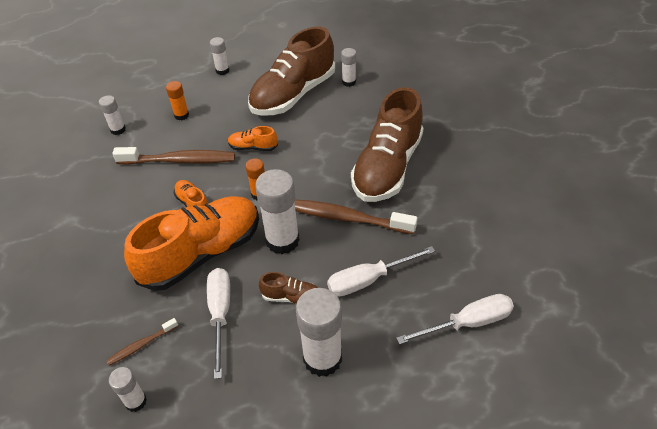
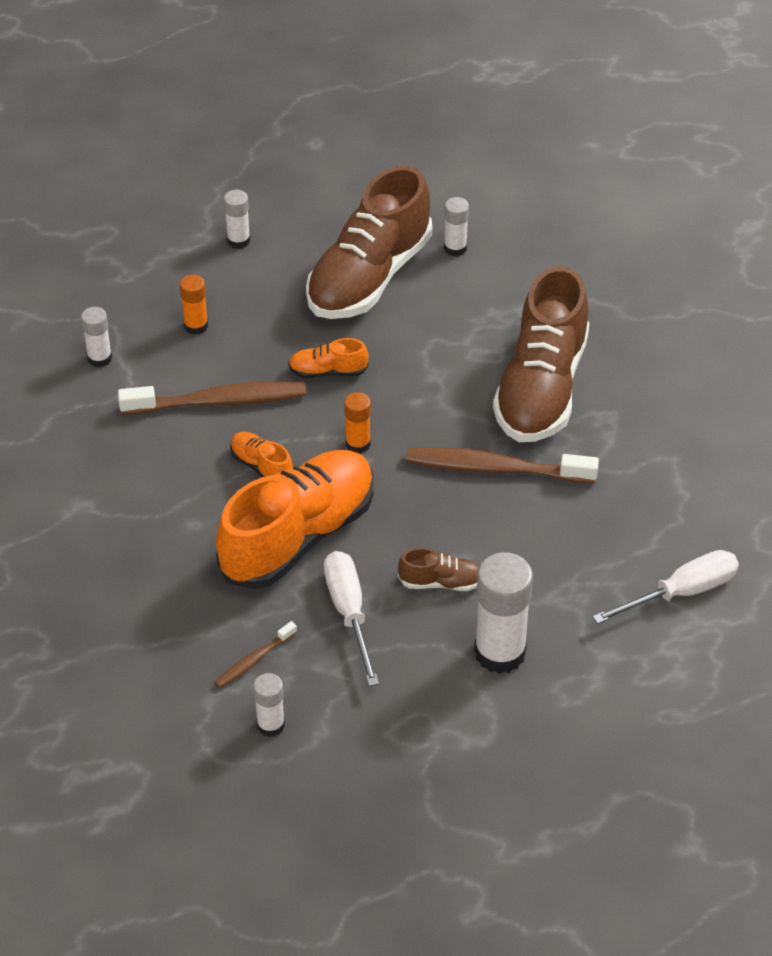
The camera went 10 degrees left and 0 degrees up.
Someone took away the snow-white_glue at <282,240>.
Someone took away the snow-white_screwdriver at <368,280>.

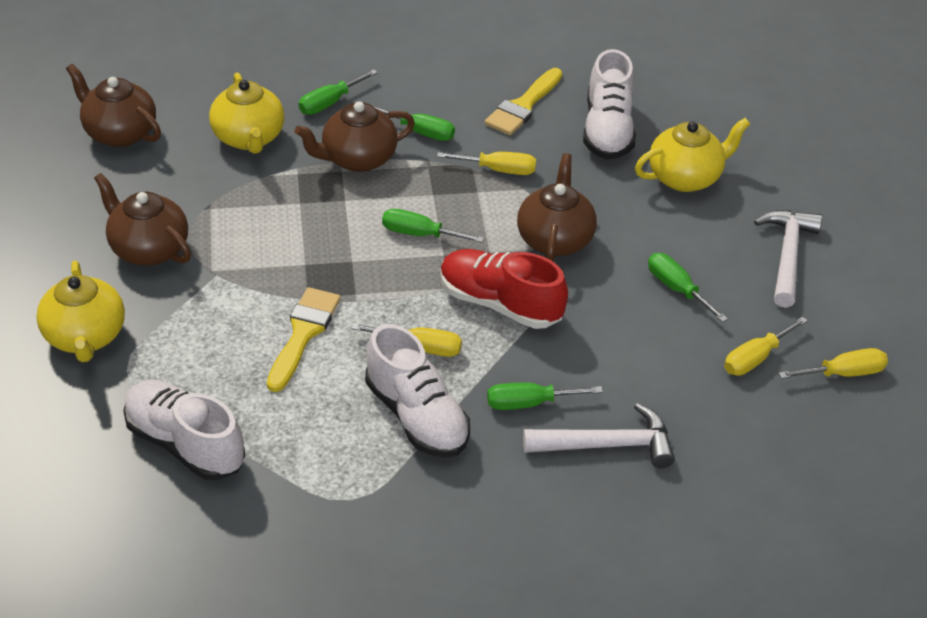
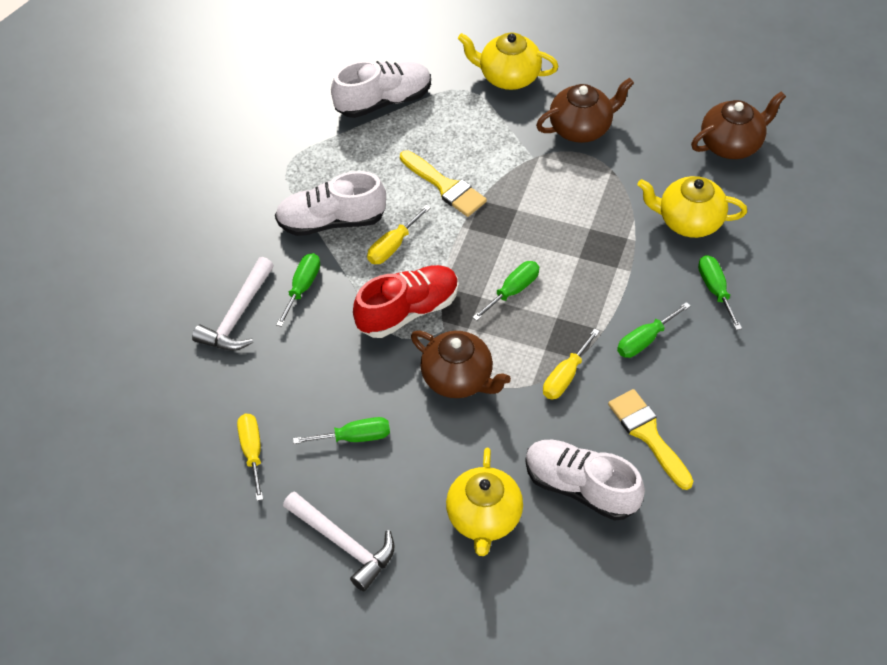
The camera went 120 degrees right and 10 degrees up.
Someone took away the dark_brown_china_teapot at <357,159>.
Someone took away the bright_yellow_screwdriver at <844,373>.

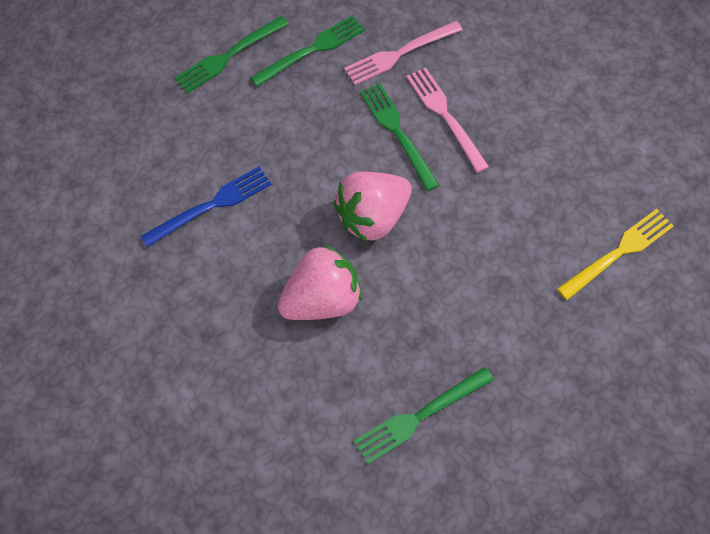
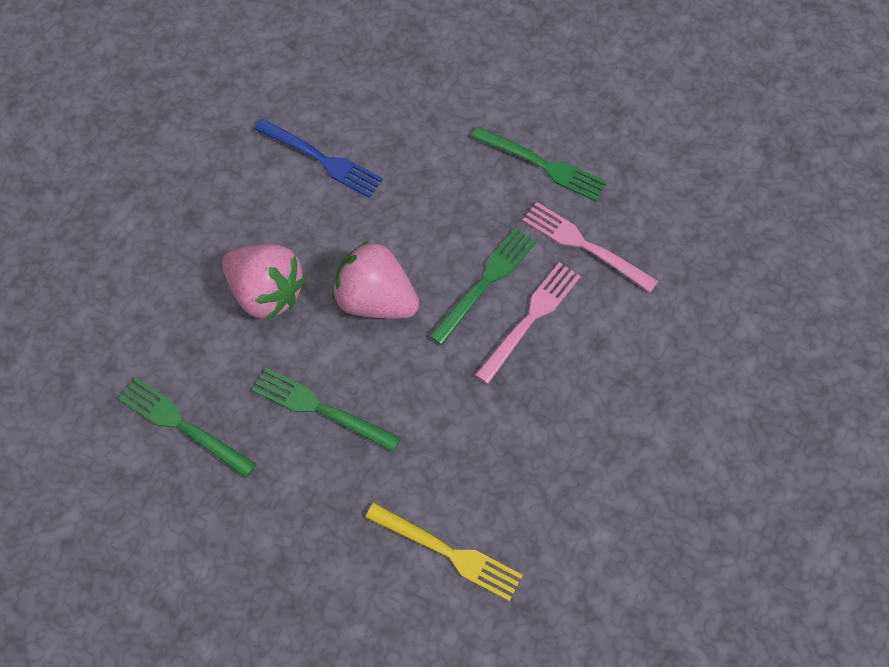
The camera went 65 degrees right and 0 degrees up.
Someone carried the green_dinner_fork from <228,57> to <319,409>.

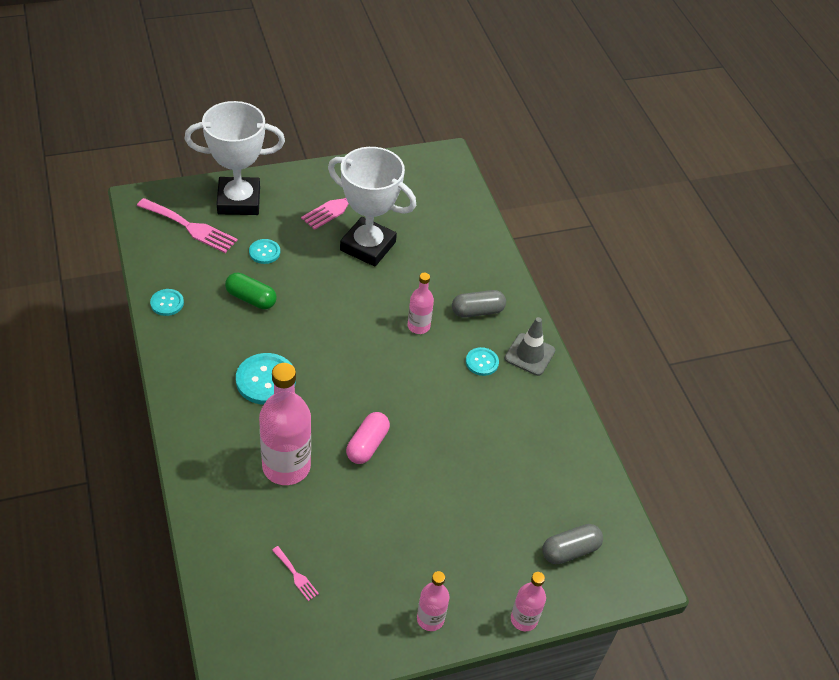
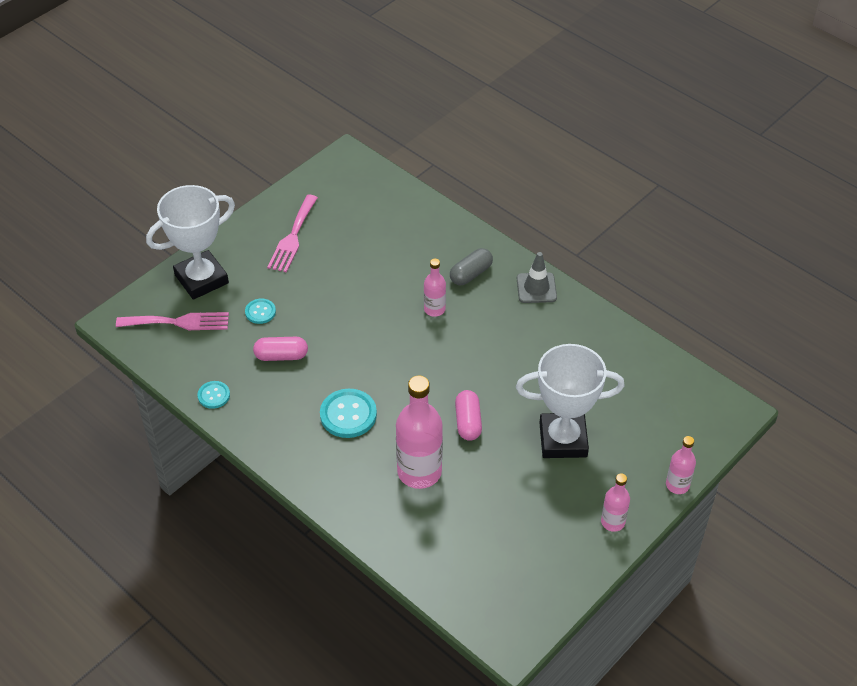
The camera went 25 degrees left and 0 degrees up.
Someone took away the rosy_dinner_fork at <296,575>.
Someone took away the teal_button at <482,362>.
Someone took away the ash-grey_pill at <570,550>.
Someone carried the snow-white_award_cup from <368,246> to <563,440>.
Someone repainted the green_pill at <251,298>, which became the rosy_pill at <281,356>.

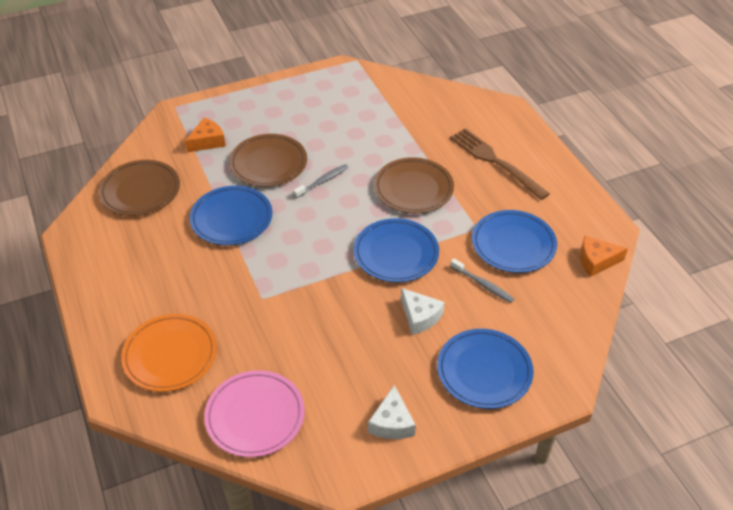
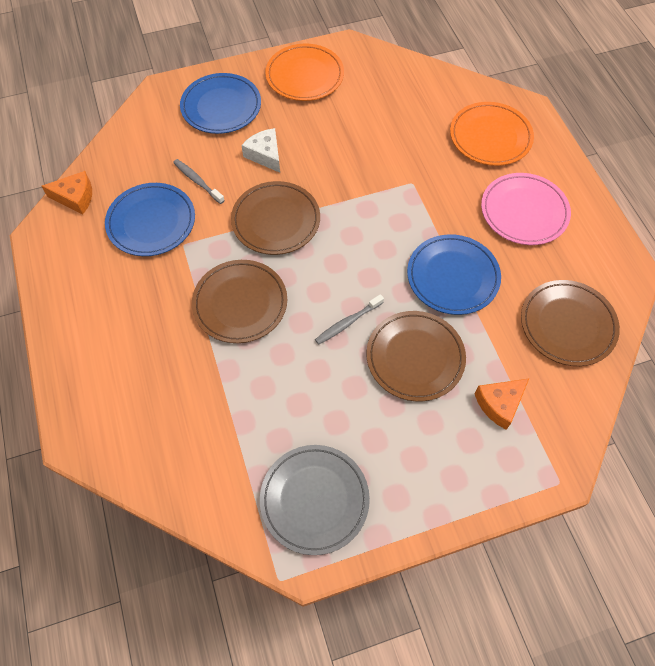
The camera went 175 degrees left and 15 degrees up.
Someone took away the dark_brown_dinner_fork at <495,161>.
Someone put down the ash-grey_plate at <314,500>.
Someone carried the rosy_plate from <255,416> to <524,212>.
Someone swapped the snow-white_cheese_wedge at <392,423> for the bright_orange_plate at <304,76>.
Someone repainted the royal_blue_plate at <396,253>, which became the dark_brown_plate at <276,220>.

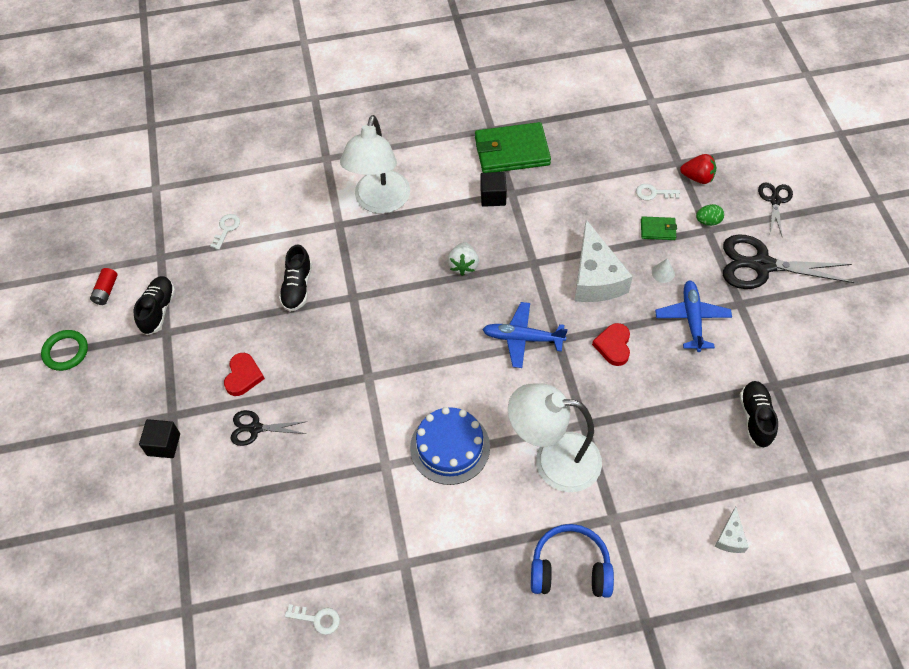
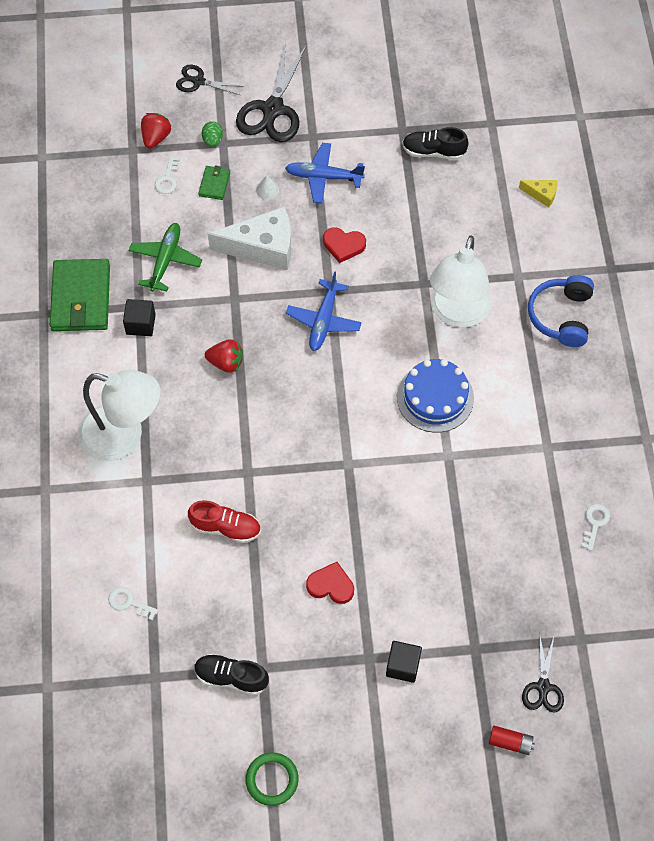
The camera went 85 degrees left and 5 degrees up.
Someone put down the green_aeroplane at <165,260>.
Someone carried the red_battery from <106,291> to <510,742>.
Someone carried the jet-black_scissors from <255,428> to <543,687>.
Someone repainted the jet-black_lace-up_shoe at <297,287>, which became the red_lace-up_shoe at <225,527>.
Someone repainted the snow-white_toy_strawberry at <463,265>, which became the red_toy_strawberry at <226,362>.
Someone repainted the snow-white_cheese_wedge at <730,537>, which became the bright_yellow_cheese_wedge at <541,194>.

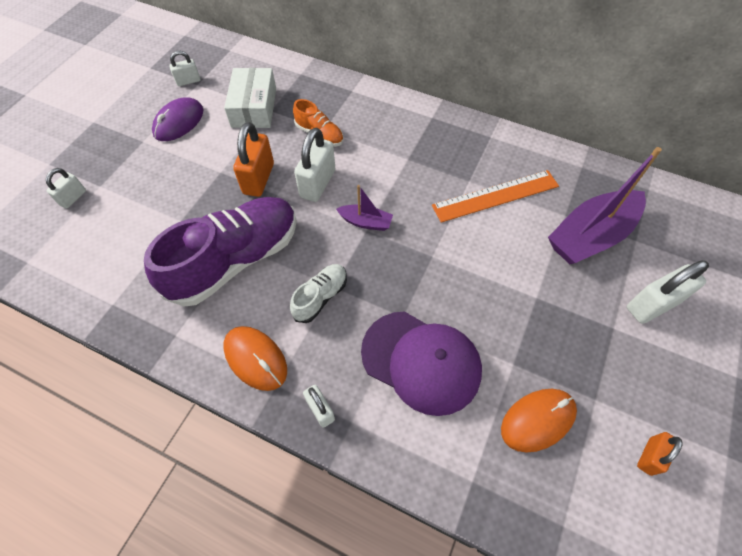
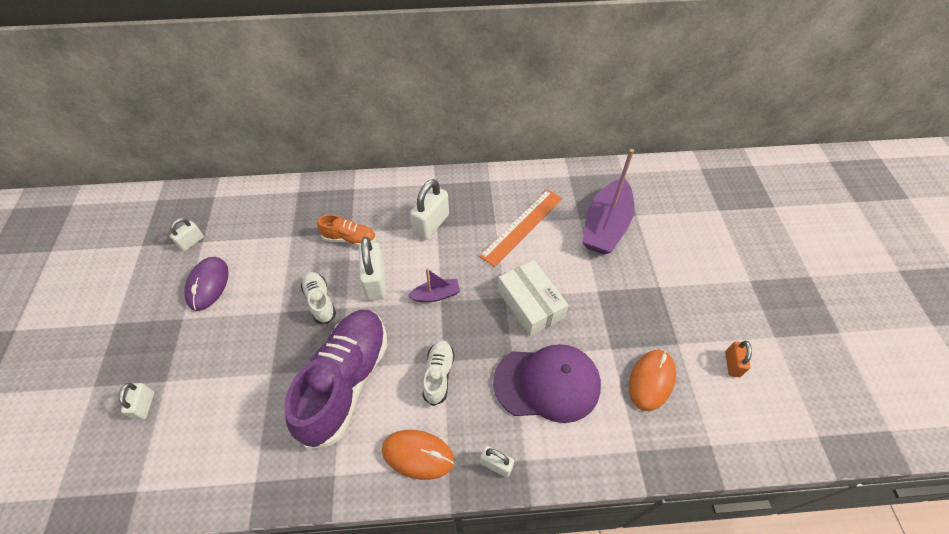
The camera went 30 degrees left and 5 degrees down.
Someone carried the snow-white_package from <254,107> to <530,304>.
Someone carried the snow-white_small_lock from <652,305> to <431,224>.
Someone swapped the bright_orange_small_lock at <258,179> for the snow-white_lace-up_shoe at <320,301>.

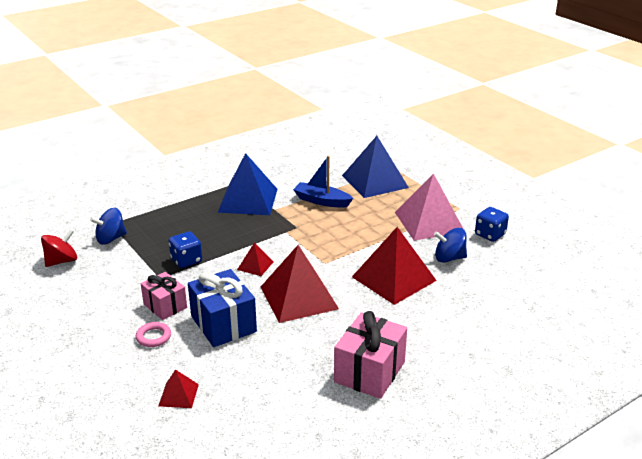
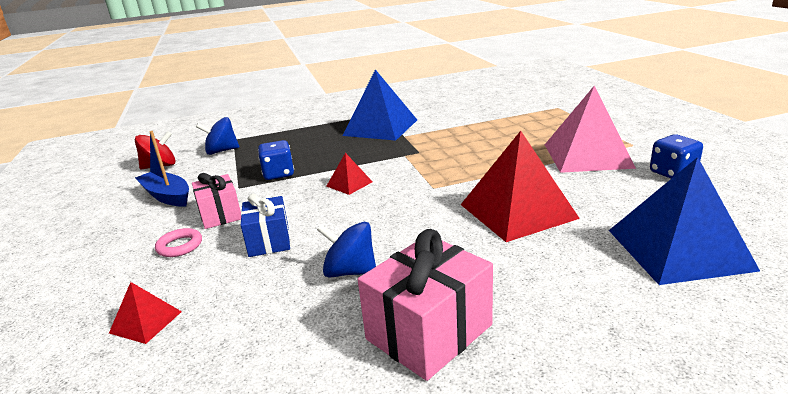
The camera went 20 degrees right and 5 degrees down.
Someone took away the red_pyramid at <298,297>.
Someone carried the royal_blue_toy_boat from <321,201> to <167,196>.
Someone carried the royal_blue_pyramid from <375,181> to <679,249>.
Someone carried the royal_blue_spinning_top from <449,258> to <350,271>.
Someone scaled the royal_blue_wrapped_gift at <223,324> by 0.64.

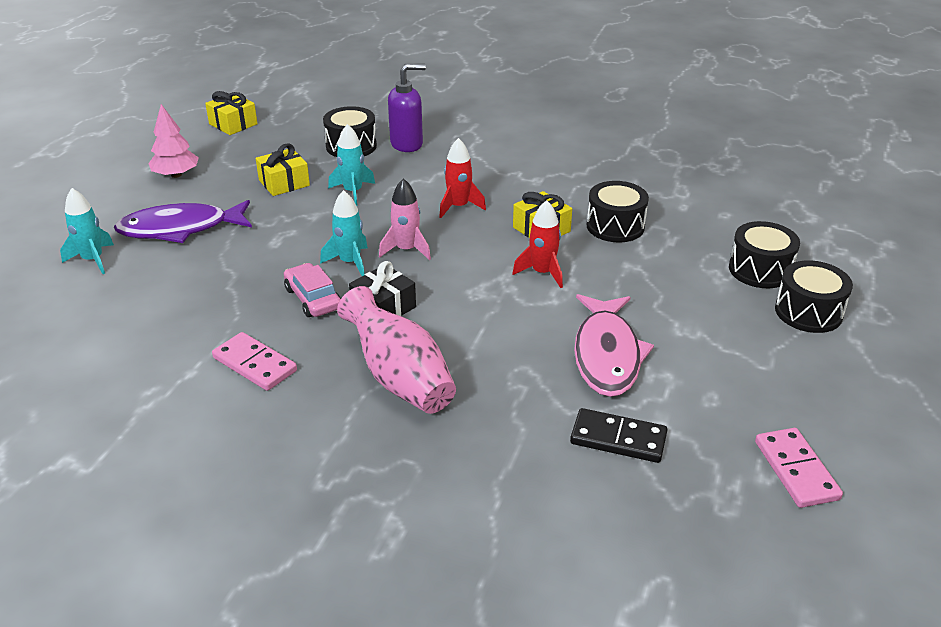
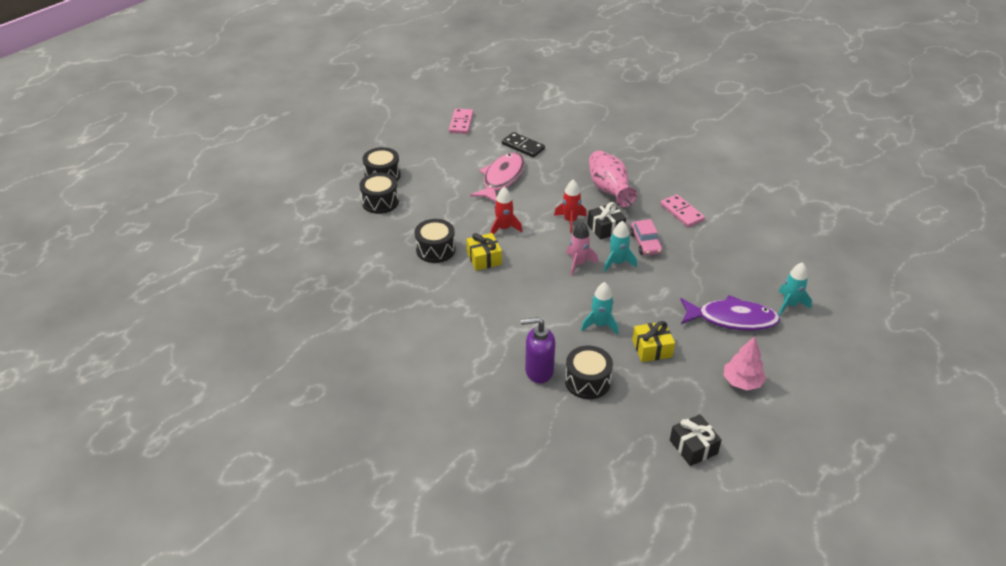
The camera went 160 degrees left and 5 degrees up.
Someone carried the red_toy_rocket from <459,207> to <570,221>.
Someone repainted the bright_yellow_wrapped_gift at <233,124>, which became the jet-black_wrapped_gift at <693,447>.

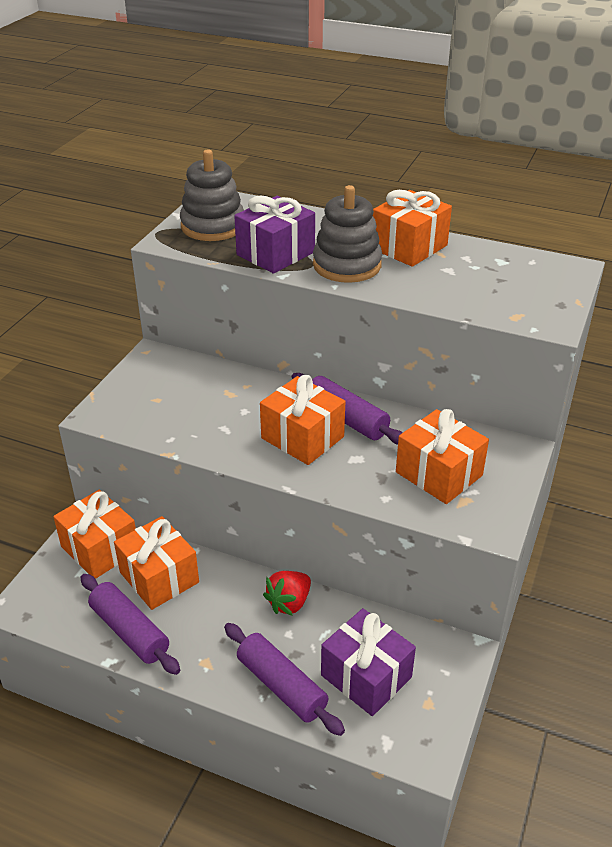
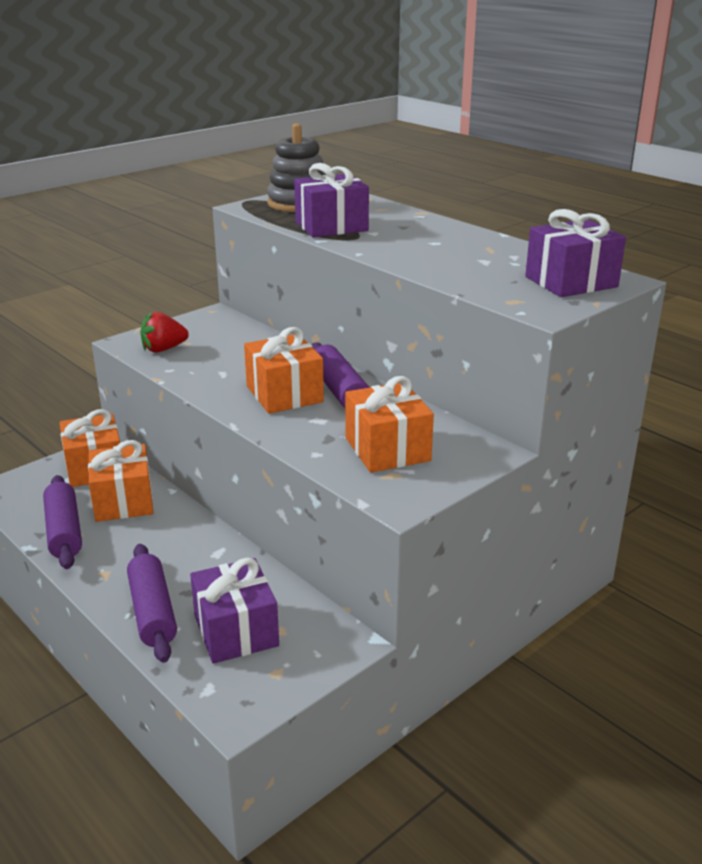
The camera went 25 degrees right and 10 degrees down.
Someone took away the ash-grey_stacking_toy at <347,265>.
Someone took away the bright_orange_wrapped_gift at <409,247>.
Someone put down the purple_wrapped_gift at <571,282>.
Someone carried the red_toy_strawberry from <289,603> to <163,349>.

